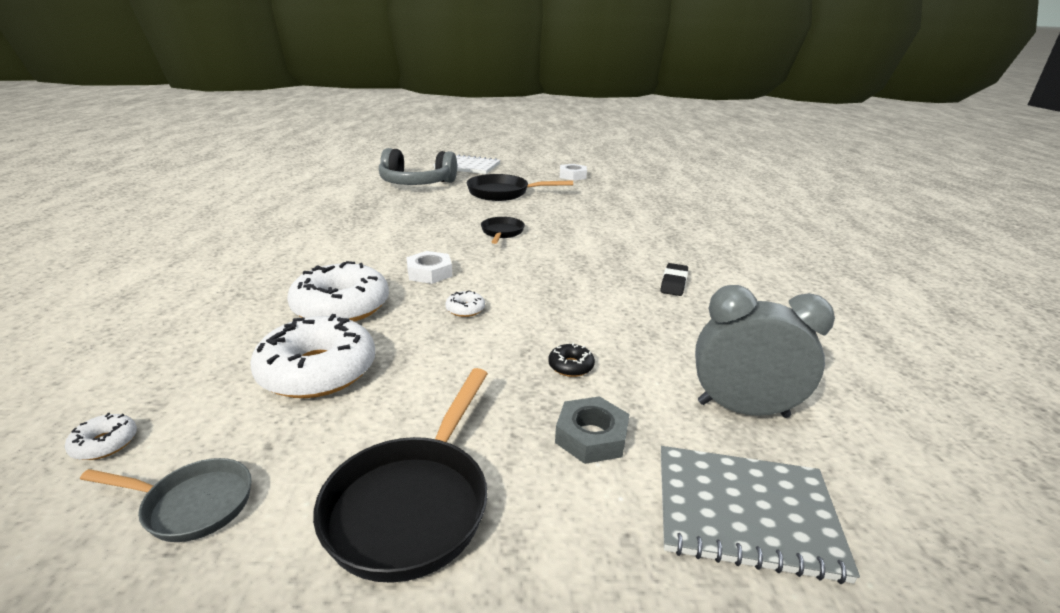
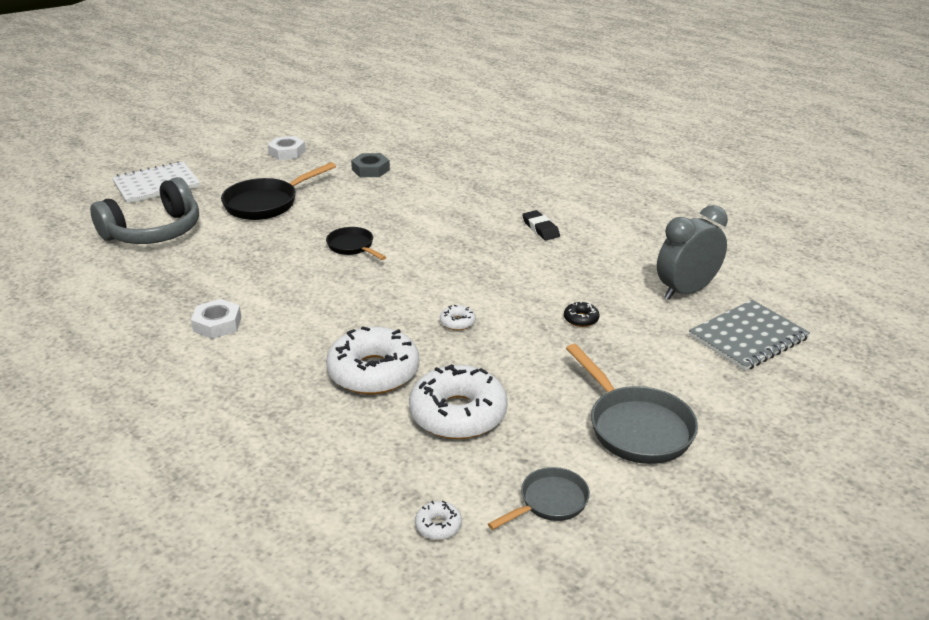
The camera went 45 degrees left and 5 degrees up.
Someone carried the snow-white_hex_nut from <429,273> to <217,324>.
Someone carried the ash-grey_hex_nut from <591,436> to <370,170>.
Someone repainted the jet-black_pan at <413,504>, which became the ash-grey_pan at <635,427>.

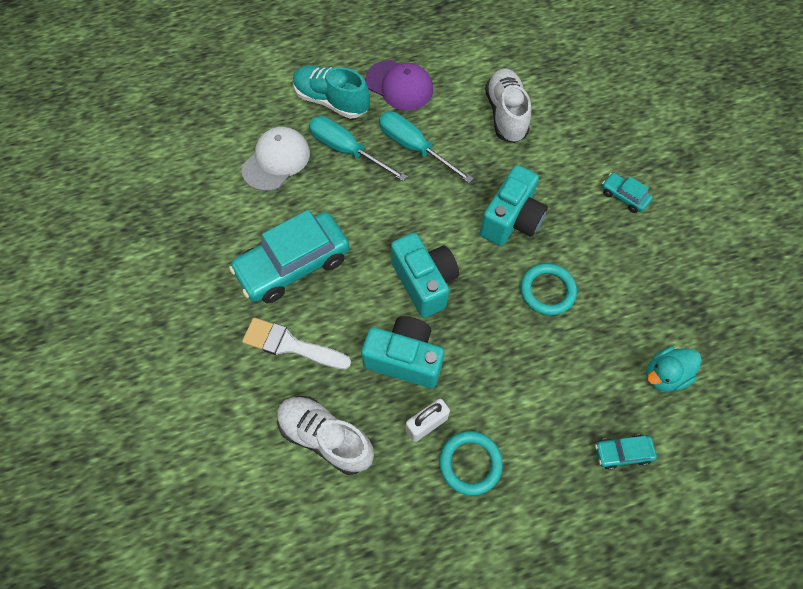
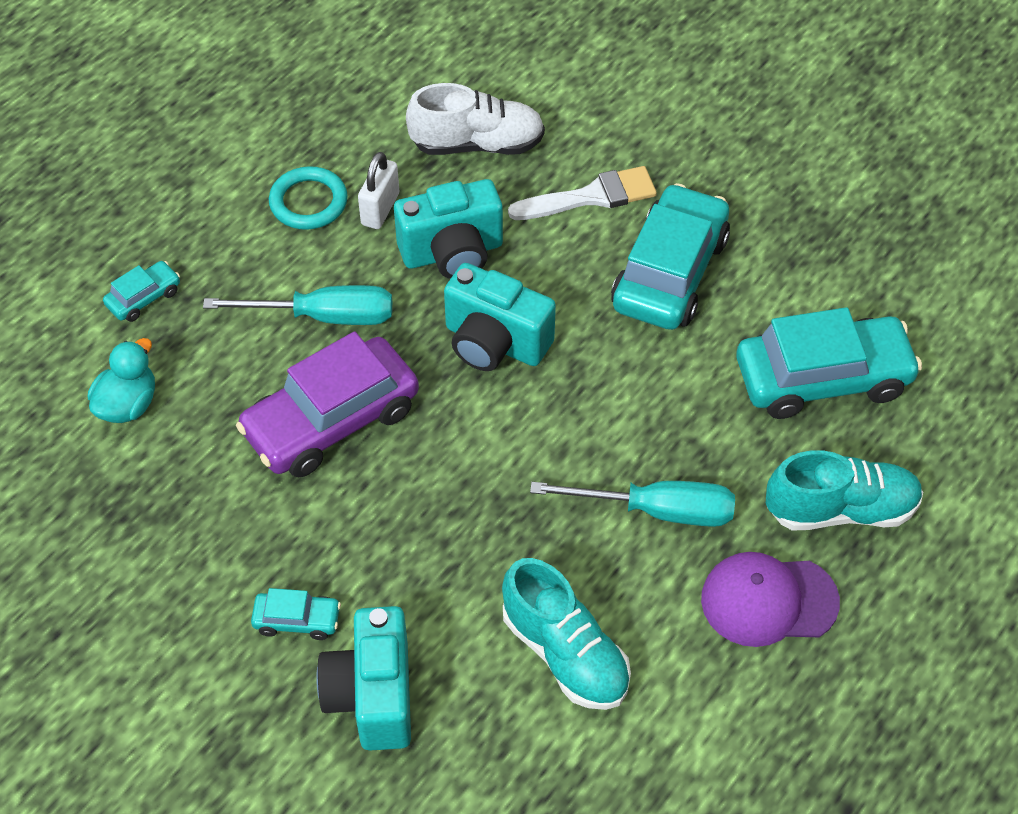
The camera went 145 degrees right and 10 degrees down.
Someone carried the teal_screwdriver from <347,150> to <323,316>.
Someone carried the teal_compact_camera from <511,220> to <372,695>.
Someone swapped the snow-white_cap at <276,160> for the teal_car at <822,378>.
Someone swapped the teal_ring at <547,291> for the purple_car at <331,421>.
Someone repainted the snow-white_lace-up_shoe at <505,114>, which became the teal_lace-up_shoe at <565,653>.

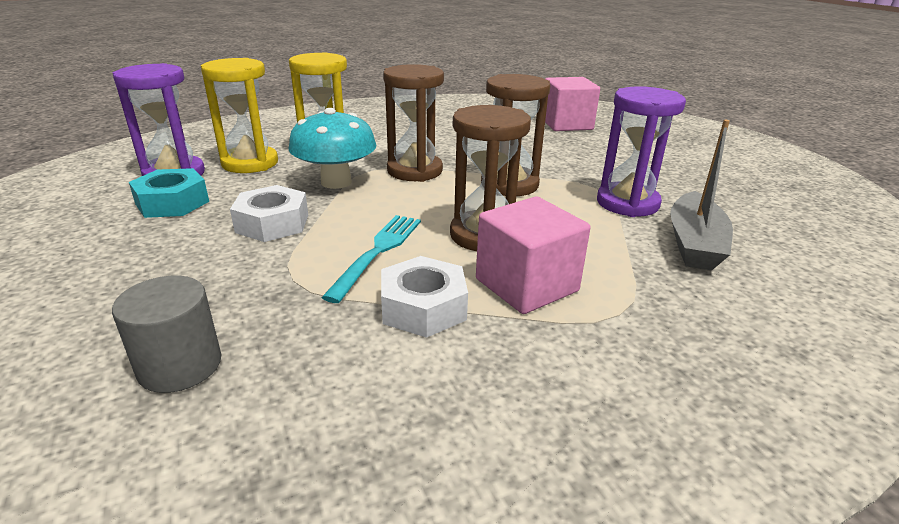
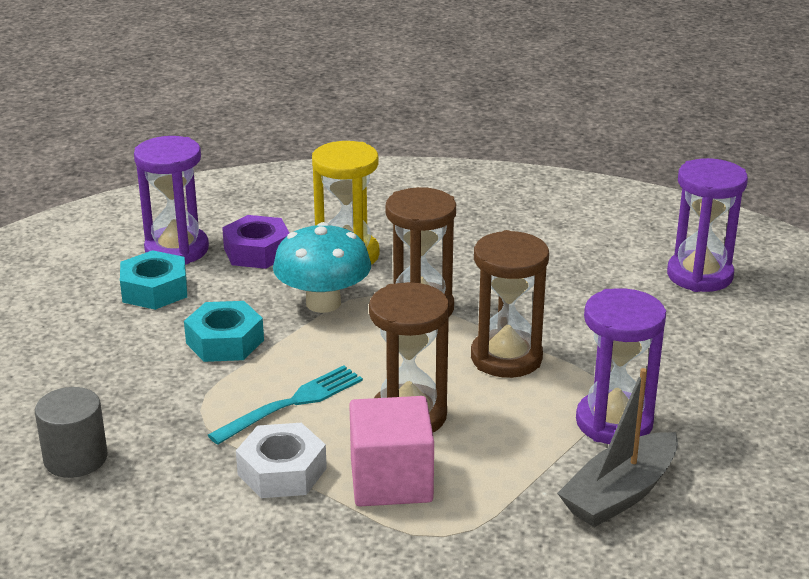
The camera went 30 degrees right and 0 degrees up.
Someone swapped the bright_yellow_hourglass at <250,163> for the purple_hex_nut at <257,251>.
Someone swapped the rosy_solid_cube at <566,124> for the purple_hourglass at <699,275>.
Someone repainted the snow-white_hex_nut at <272,223>, which became the teal_hex_nut at <225,341>.

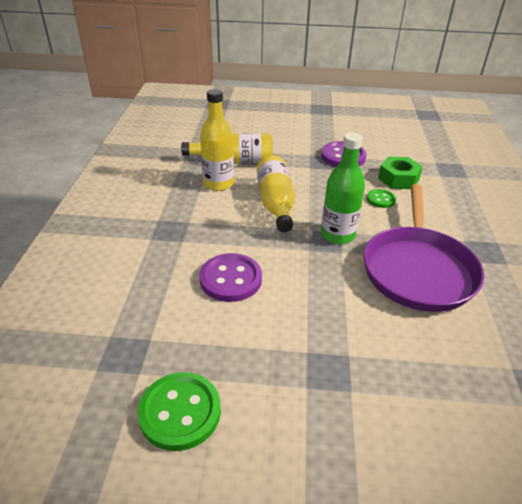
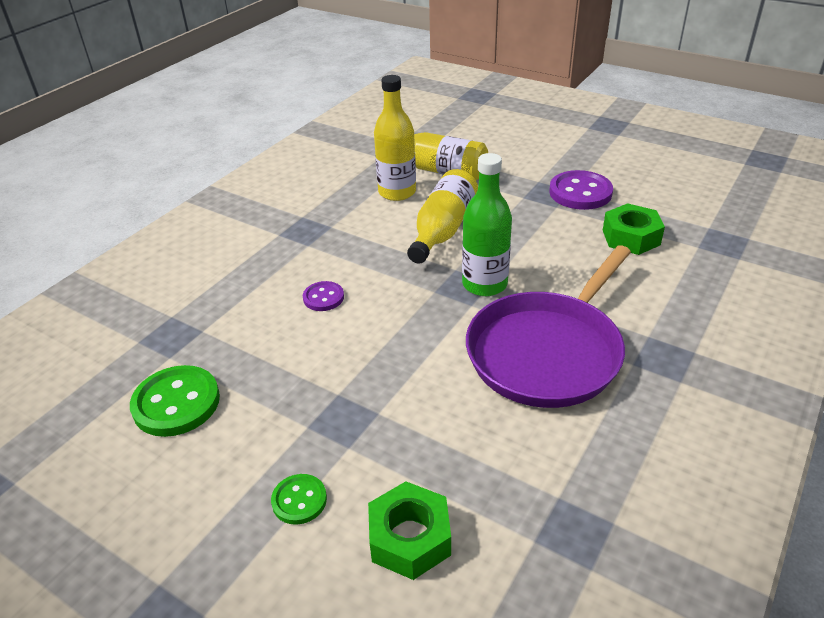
The camera went 30 degrees right and 0 degrees up.
Someone put down the green_hex_nut at <410,538>.
Someone carried the green_button from <381,199> to <299,500>.
Someone scaled the purple_button at <231,279> by 0.56.

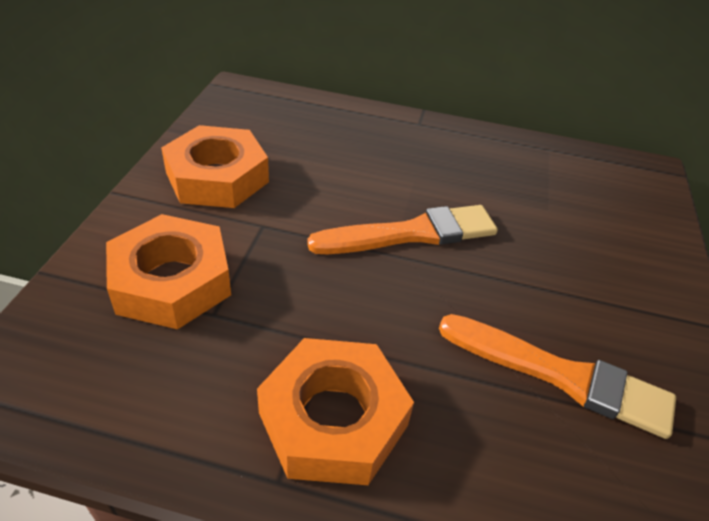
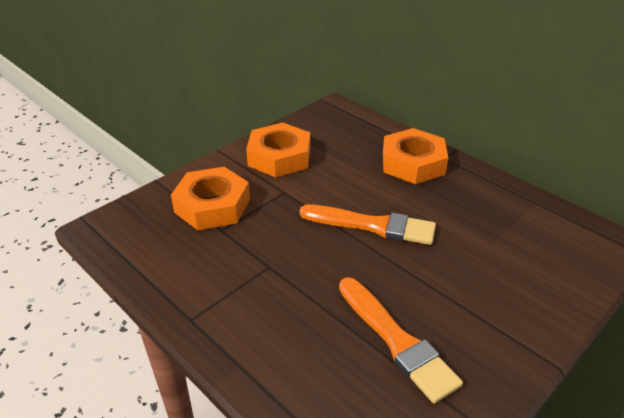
The camera went 35 degrees right and 5 degrees down.
Someone carried the bright_orange_hex_nut from <333,419> to <413,163>.

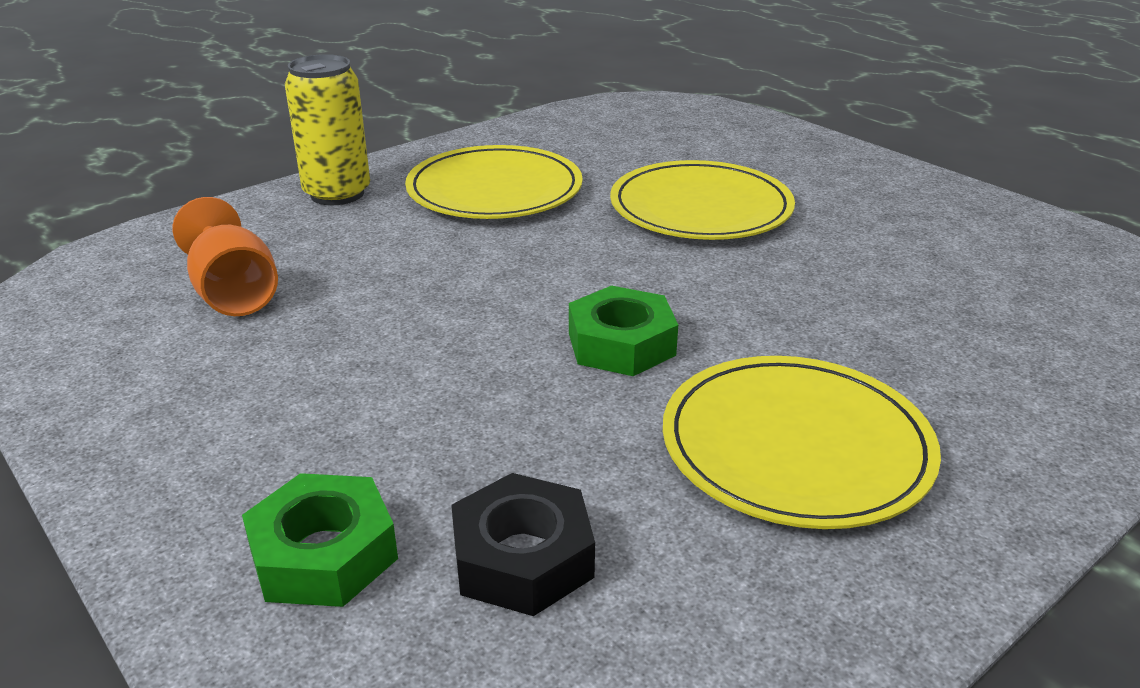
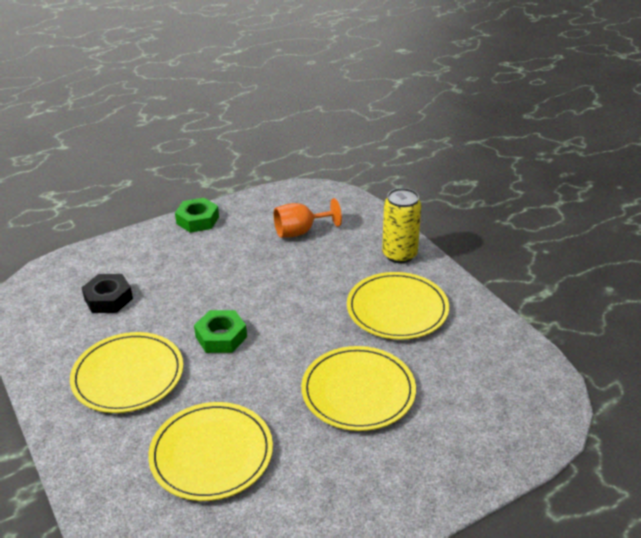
The camera went 100 degrees right and 5 degrees up.
Someone put down the bright_yellow_plate at <211,453>.
Someone carried the green_hex_nut from <323,554> to <197,220>.

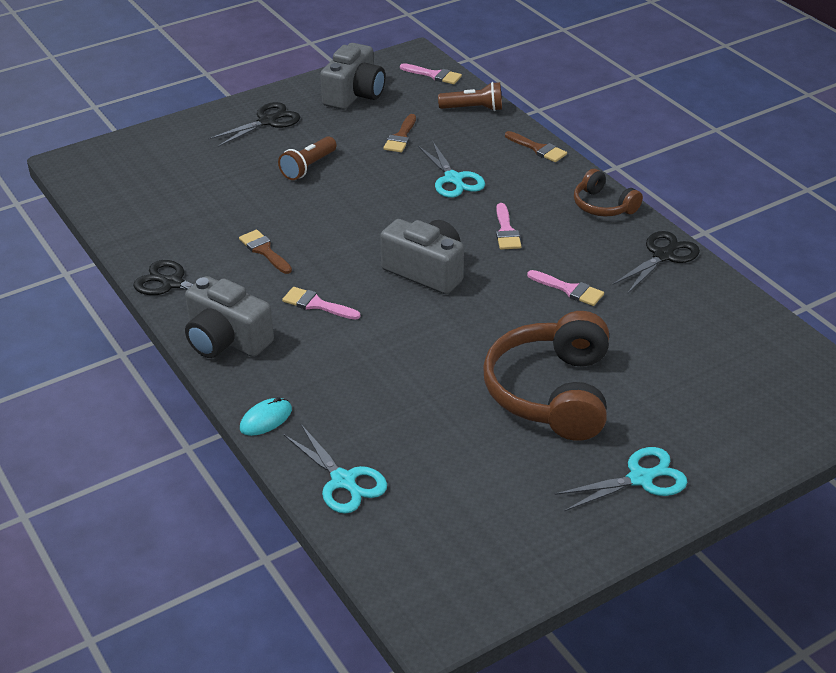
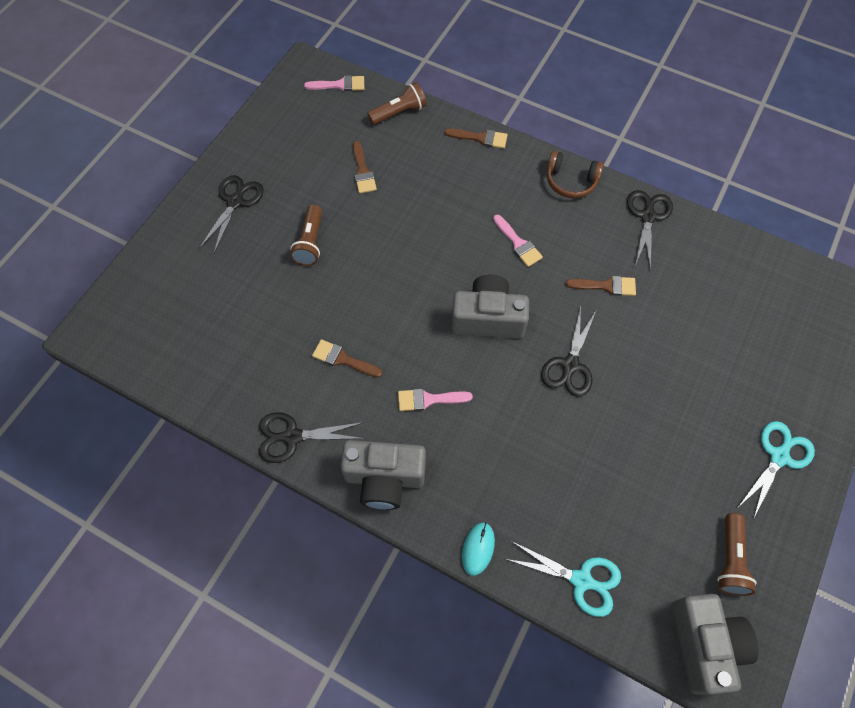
The camera went 30 degrees left and 25 degrees up.
Someone took away the teal_scissors at <453,179>.
Someone took away the dark_brown_over-ear_headphones at <551,392>.
Someone put down the jet-black_scissors at <570,365>.
Someone put down the dark_brown_torch at <730,559>.
Someone carried the ash-grey_compact_camera from <354,95> to <704,644>.
Someone repainted the rosy_brush at <569,289>, which became the dark_brown_brush at <606,286>.

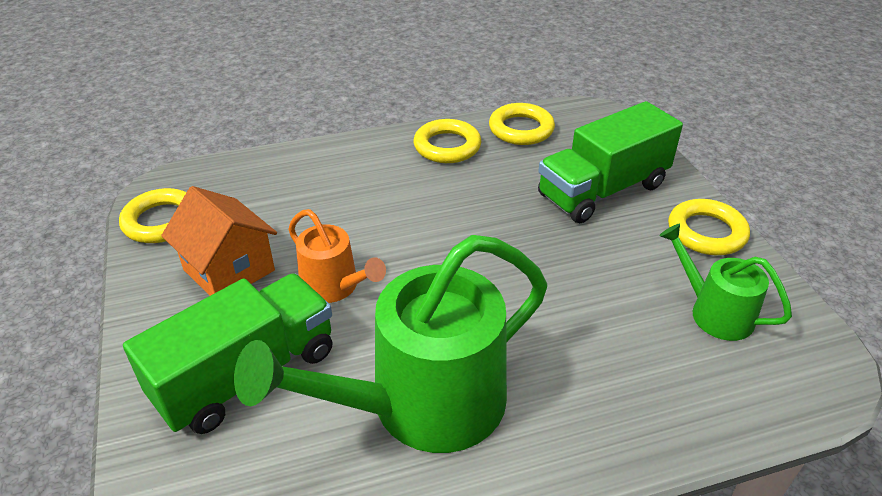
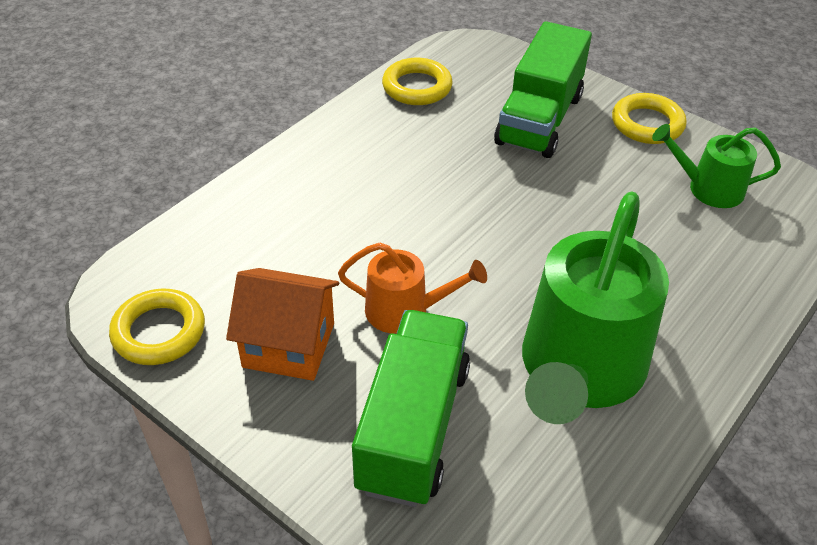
The camera went 35 degrees left and 5 degrees up.
Someone took away the bright_yellow_ring at <447,146>.

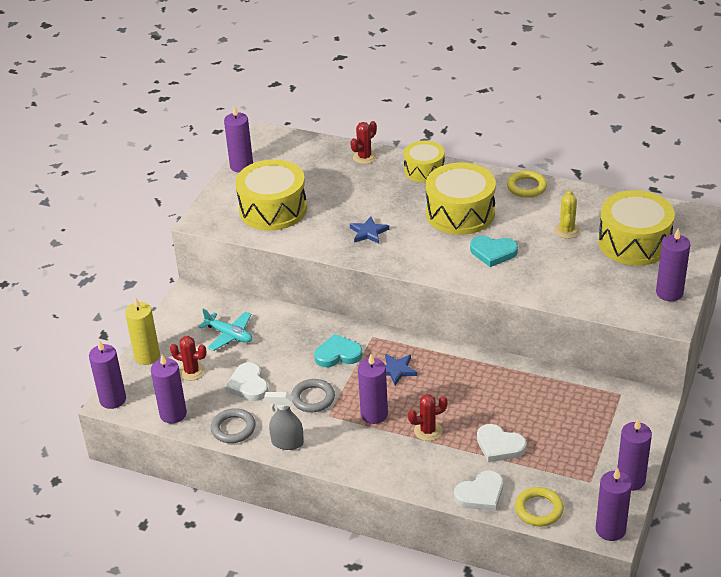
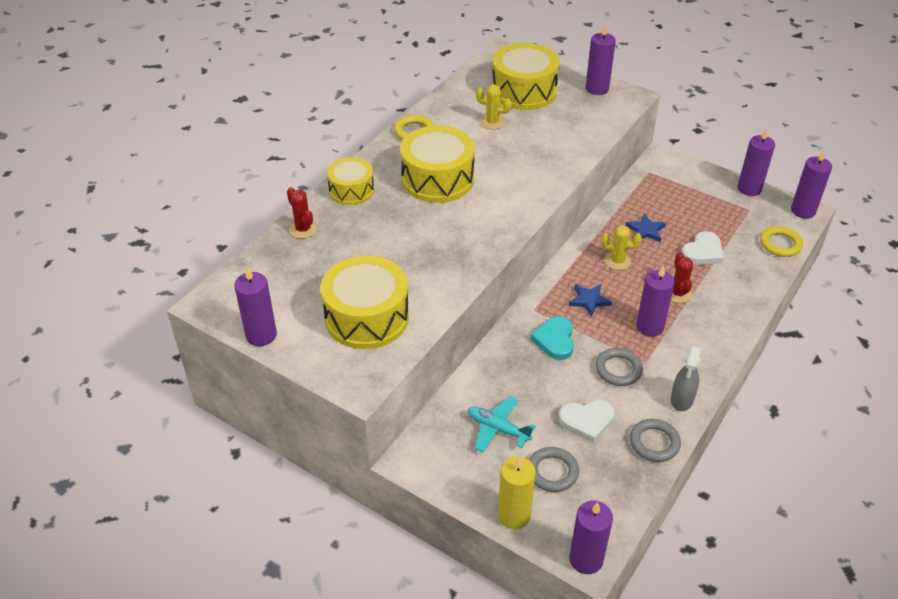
The camera went 80 degrees left and 5 degrees up.
Someone took away the purple_candle at <173,414>.
Someone took away the snow-white_love_heart at <480,494>.
Someone took away the teal_love_heart at <493,252>.
Someone put down the bright_yellow_saguaro_cactus at <617,261>.
Someone carried the royal_blue_star from <368,232> to <646,230>.
Someone swapped the red_saguaro_cactus at <191,371> for the ash-grey_ring at <552,472>.
Someone rotated the teal_aeroplane at <229,335> by 105 degrees counterclockwise.

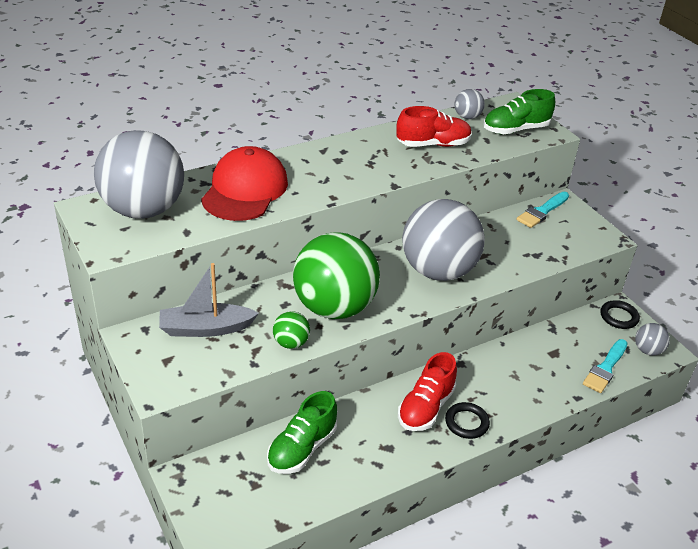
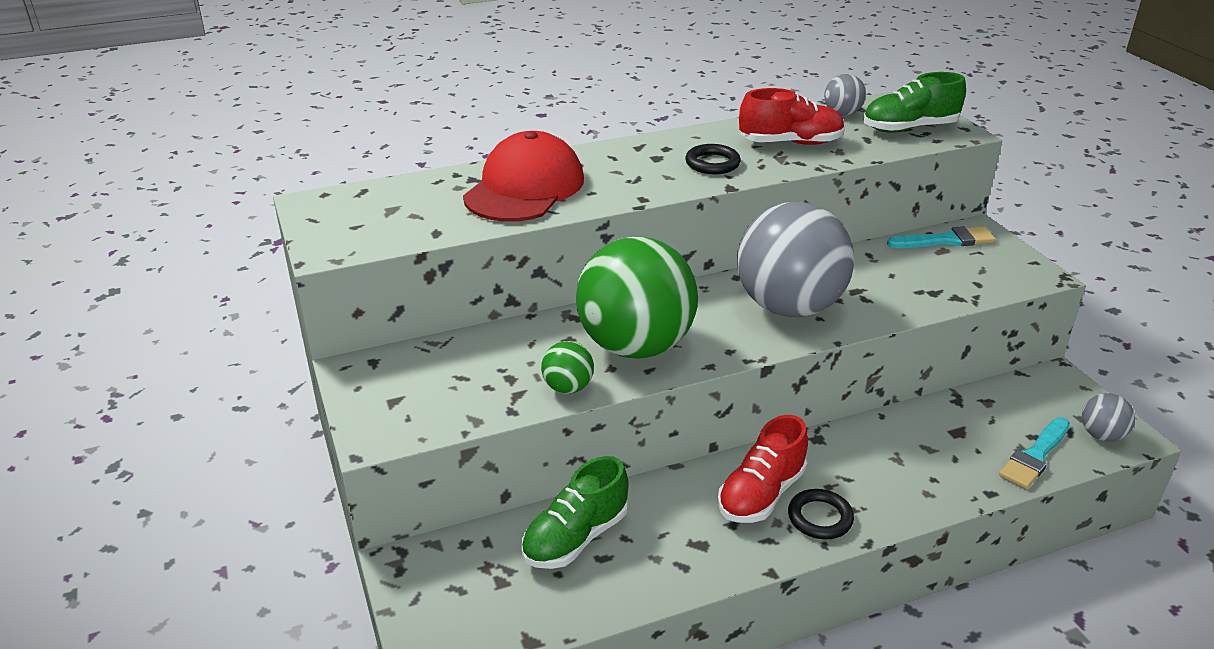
The camera went 10 degrees right and 5 degrees down.
Someone took away the ash-grey_sphere at <143,210>.
Someone took away the ash-grey_toy_boat at <205,328>.
Someone carried the jet-black_ring from <619,317> to <712,163>.
Someone rotated the teal_brush at <542,211> by 150 degrees counterclockwise.

